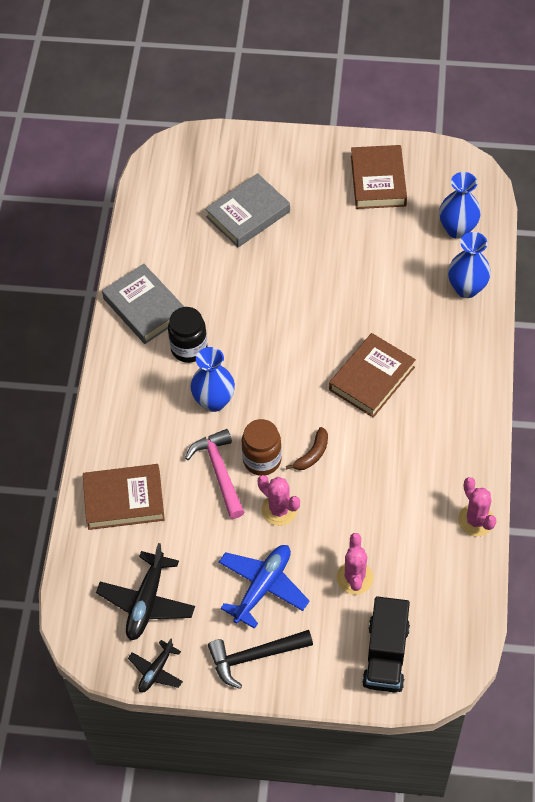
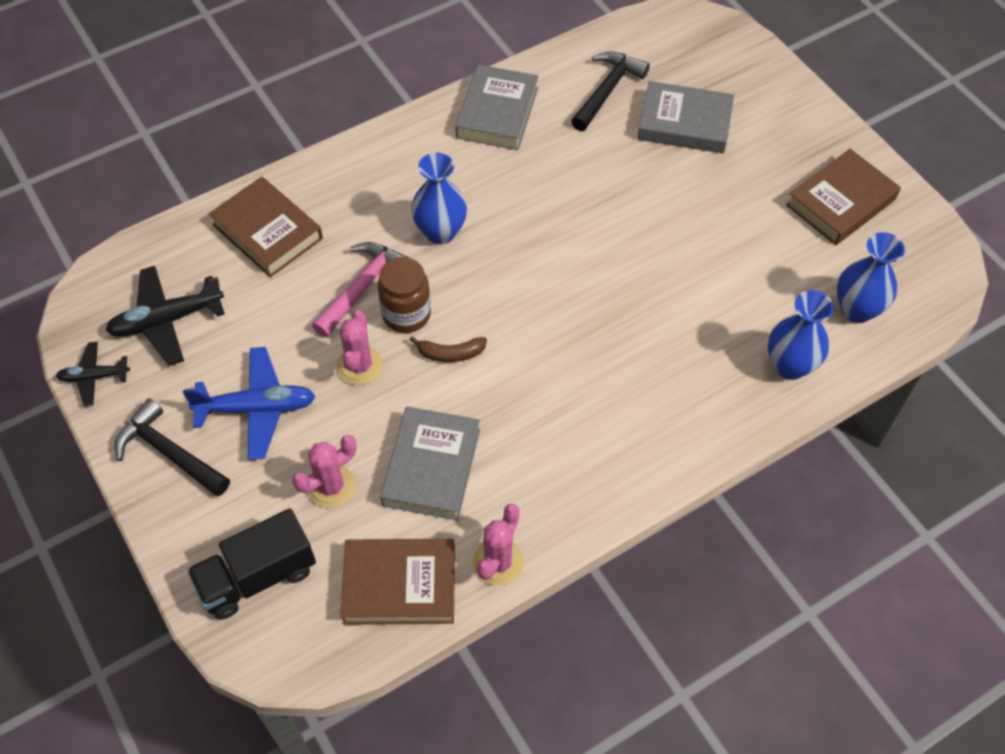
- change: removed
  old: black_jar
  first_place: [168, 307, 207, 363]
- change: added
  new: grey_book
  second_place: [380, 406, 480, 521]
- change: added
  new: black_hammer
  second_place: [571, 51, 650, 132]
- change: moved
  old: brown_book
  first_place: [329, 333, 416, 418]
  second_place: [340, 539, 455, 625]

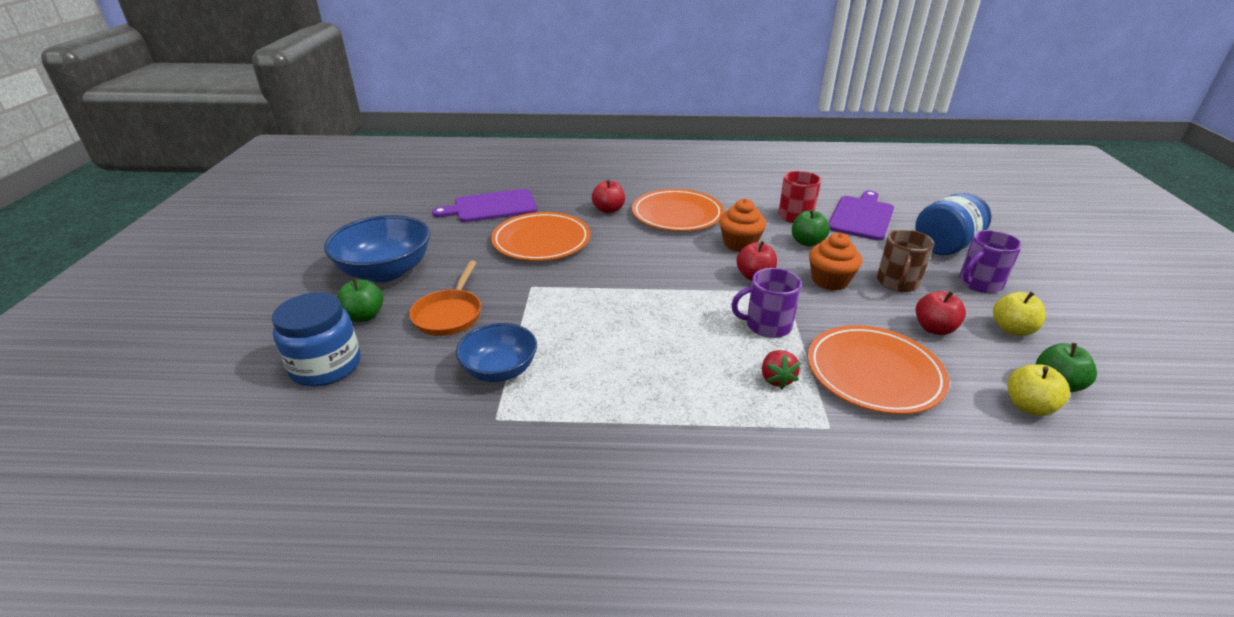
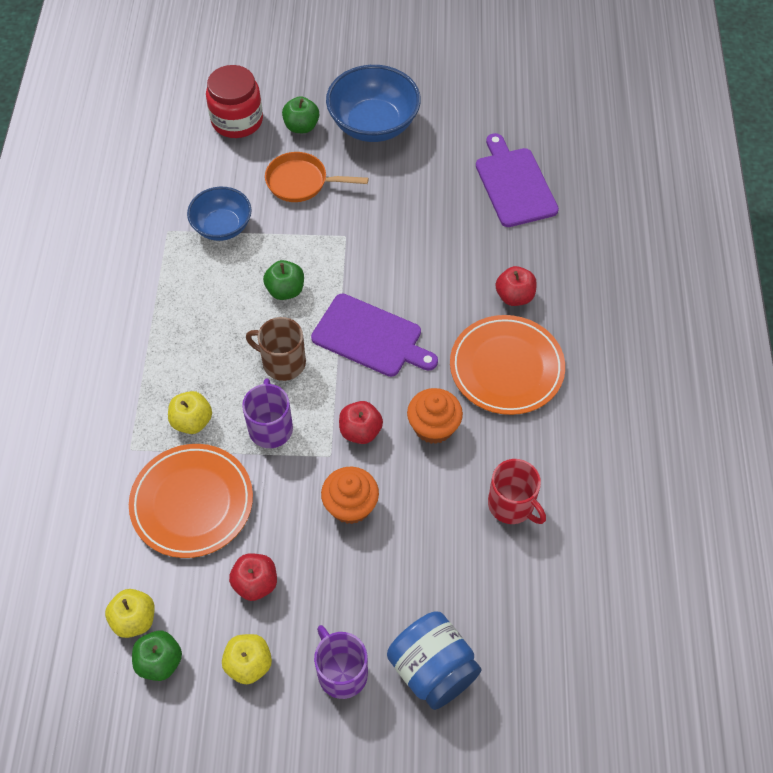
- change: removed
  old: orange_plate
  first_place: [491, 212, 590, 261]
- change: moved
  old: green_apple
  first_place: [792, 209, 830, 246]
  second_place: [263, 260, 304, 300]
- change: moved
  old: purple_cutting_board
  first_place: [828, 191, 894, 241]
  second_place: [311, 294, 438, 377]
- change: moved
  old: brown_mug
  first_place: [877, 229, 934, 292]
  second_place: [246, 317, 306, 381]
- change: replaced
  old: red_strawberry
  new: yellow_apple
  first_place: [762, 350, 801, 389]
  second_place: [168, 391, 212, 434]
- change: recoloured
  old: blue_jar
  new: red_jar
  first_place: [272, 292, 361, 387]
  second_place: [206, 65, 263, 138]

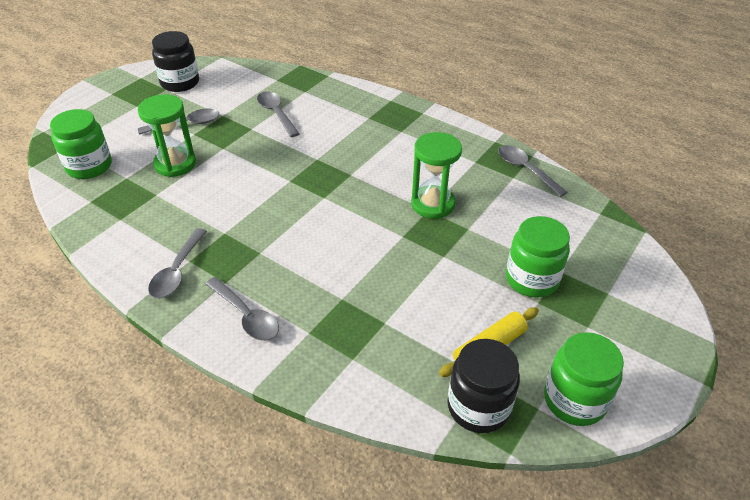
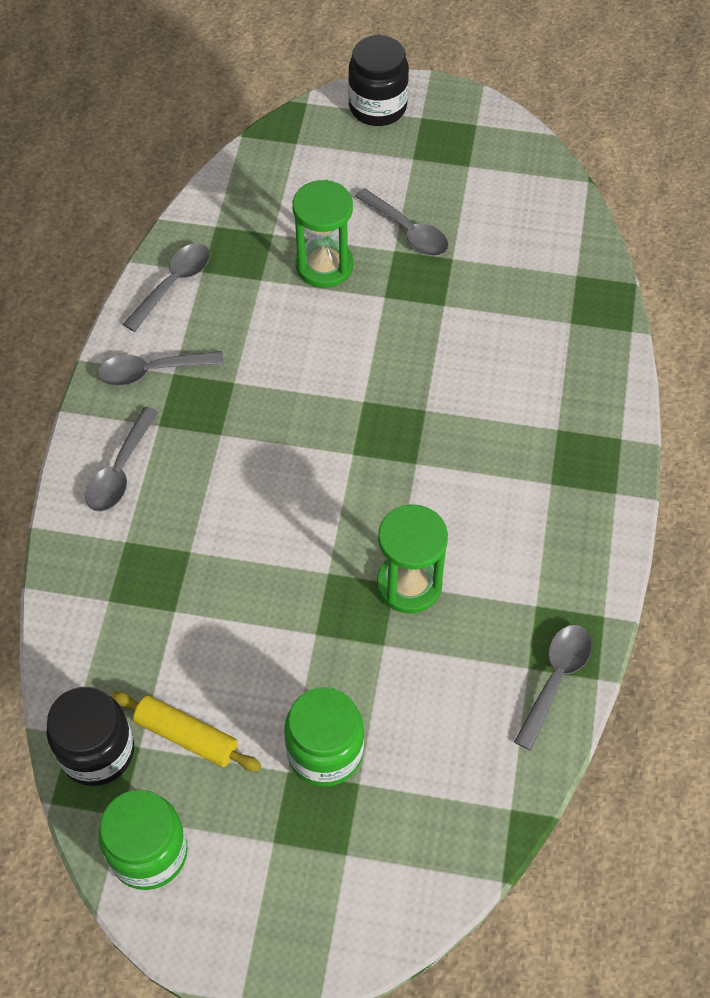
- change: removed
  old: green_jar
  first_place: [50, 109, 112, 179]
- change: moved
  old: black_jar
  first_place: [152, 31, 199, 92]
  second_place: [348, 35, 409, 126]
- change: moved
  old: grey_spoon
  first_place: [257, 91, 300, 137]
  second_place: [123, 243, 210, 332]

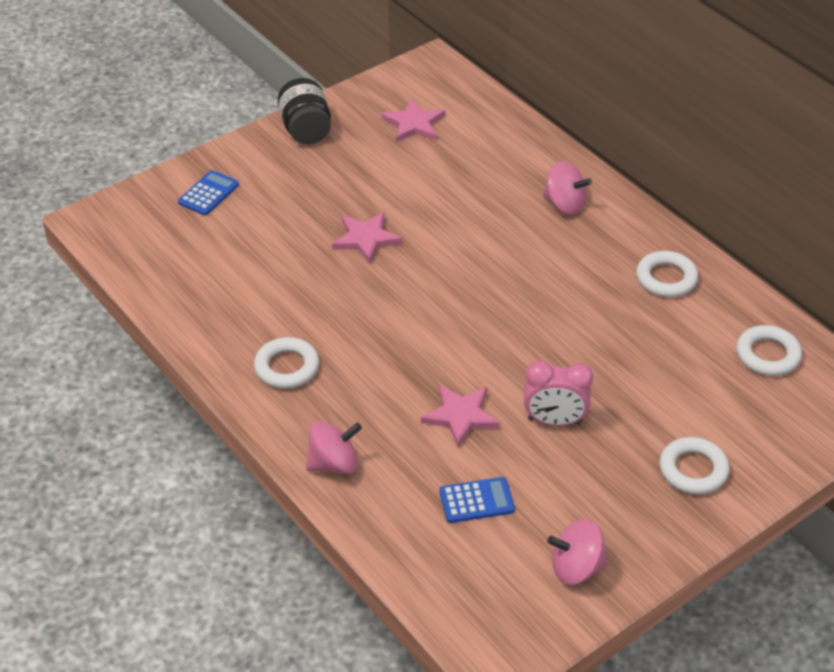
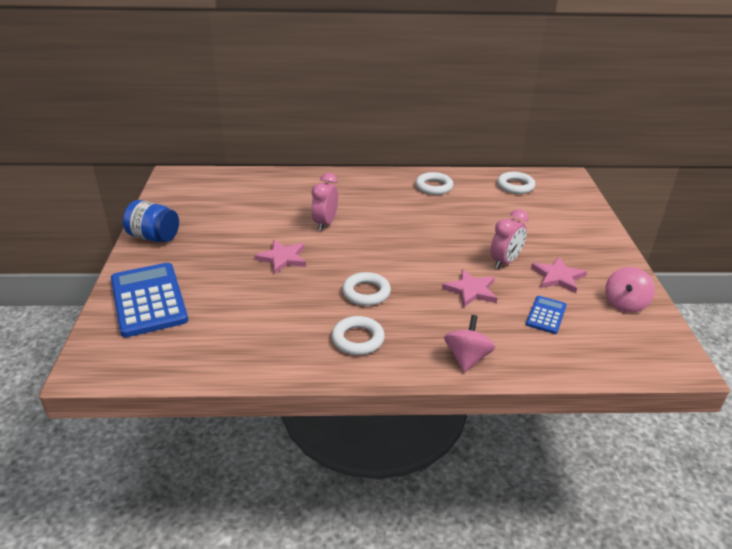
- change: removed
  old: pink_spinning_top
  first_place: [543, 161, 592, 215]
- change: added
  new: pink_clock
  second_place: [311, 173, 338, 231]
- change: moved
  old: pink_star
  first_place: [381, 98, 445, 142]
  second_place: [531, 257, 587, 293]
- change: moved
  old: white_ring
  first_place: [660, 437, 729, 494]
  second_place: [342, 272, 391, 306]
- change: recoloured
  old: black_jar
  new: blue_jar
  first_place: [277, 78, 331, 144]
  second_place: [123, 200, 179, 242]
- change: resized
  old: blue_calculator
  first_place: [178, 170, 239, 215]
  second_place: [111, 263, 188, 337]
  factor: 2.04

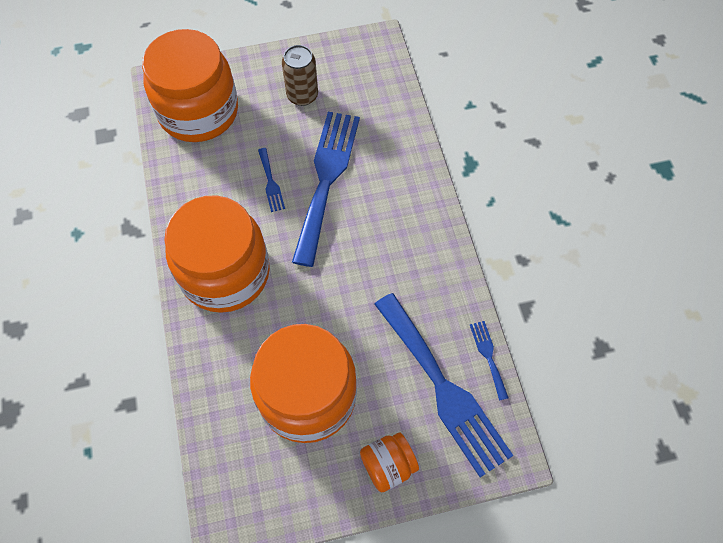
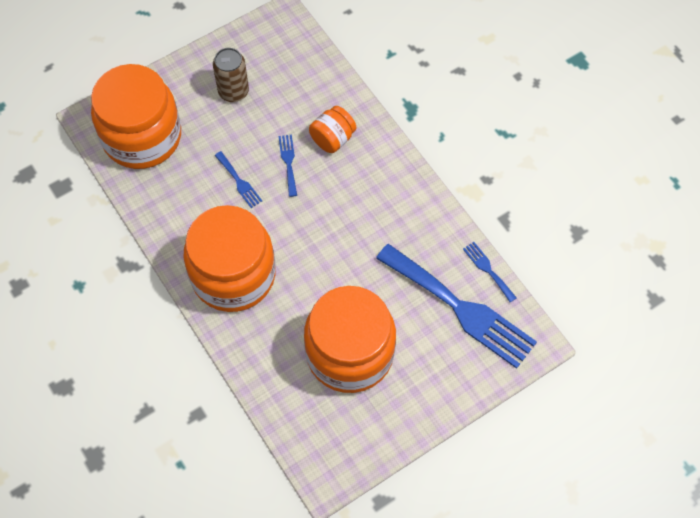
- change: moved
  old: orange_jar
  first_place: [360, 433, 419, 492]
  second_place: [309, 106, 356, 153]
- change: resized
  old: blue_fork
  first_place: [292, 112, 360, 267]
  second_place: [279, 135, 297, 197]
  factor: 0.42

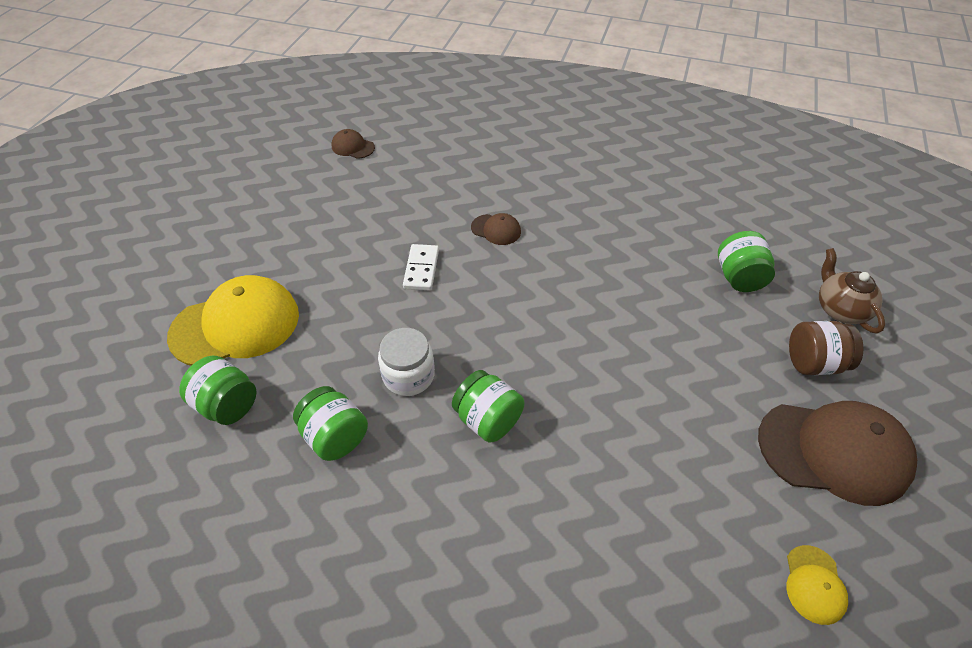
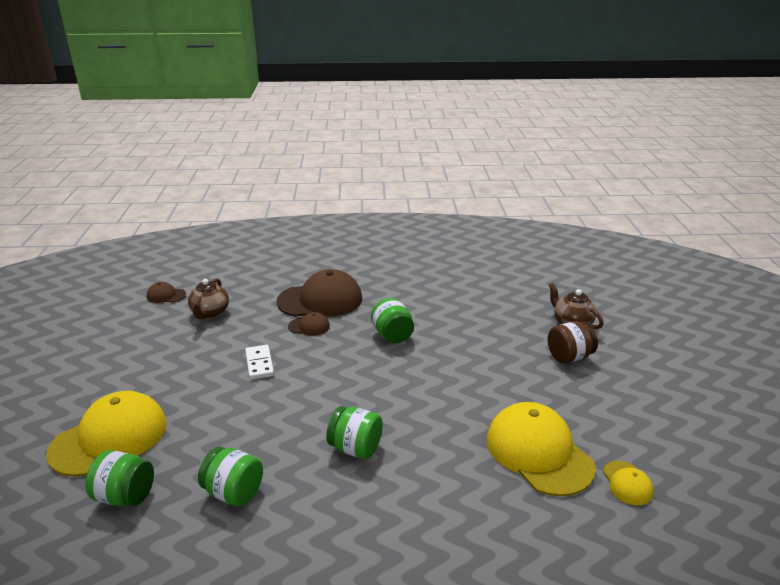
- change: removed
  old: white_jar
  first_place: [378, 328, 435, 396]
- change: added
  new: brown_teapot
  second_place: [188, 278, 229, 319]
- change: added
  new: yellow_cap
  second_place: [487, 402, 596, 497]
- change: moved
  old: green_jar
  first_place: [718, 231, 775, 292]
  second_place: [371, 298, 414, 343]
- change: moved
  old: brown_cap
  first_place: [758, 401, 917, 506]
  second_place: [277, 269, 362, 317]

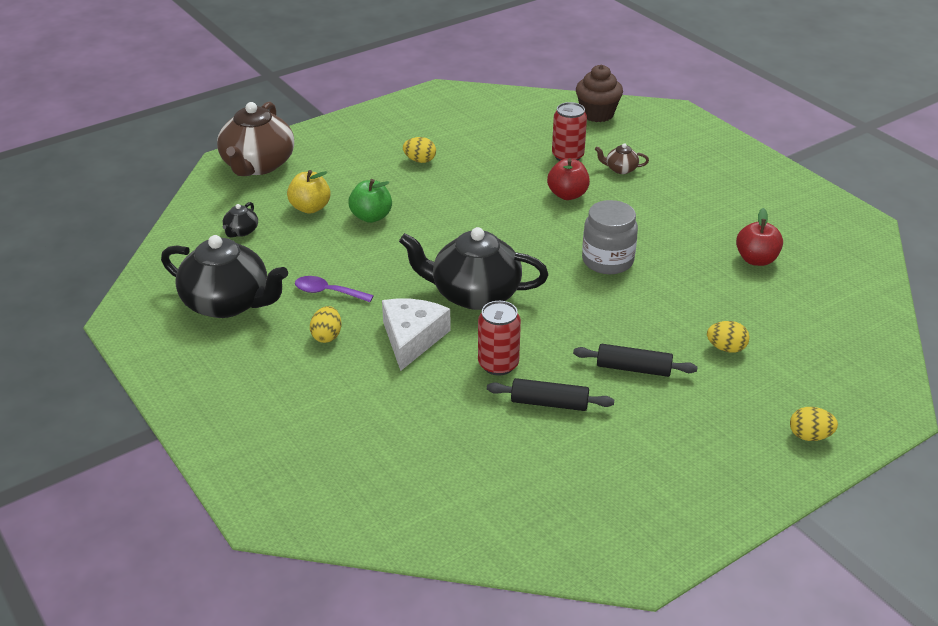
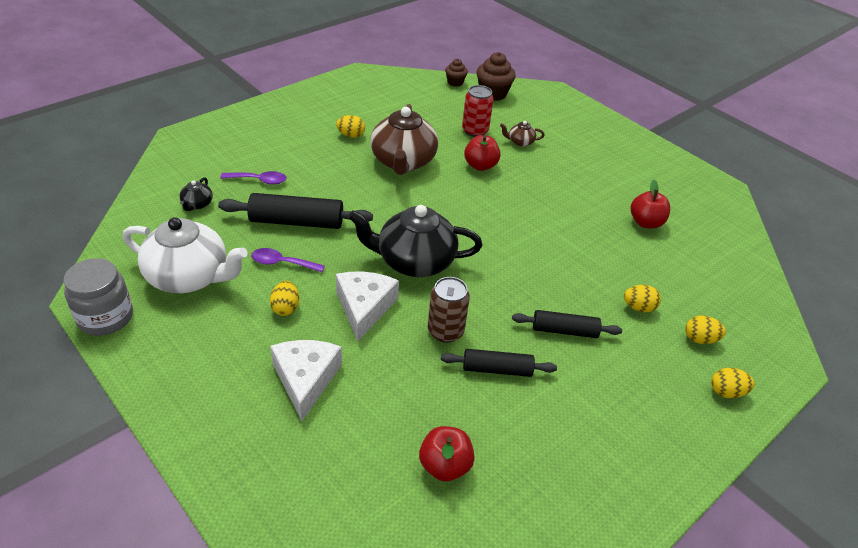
- change: removed
  old: green_apple
  first_place: [348, 179, 392, 223]
- change: added
  new: black_rolling_pin
  second_place: [218, 193, 373, 229]
- change: added
  new: white_cheese
  second_place: [270, 340, 342, 421]
- change: added
  new: red_apple
  second_place: [419, 426, 475, 481]
- change: added
  new: brown_cupcake
  second_place: [445, 59, 468, 86]
- change: added
  new: yellow_egg
  second_place: [685, 315, 726, 344]
- change: moved
  old: brown_teapot
  first_place: [217, 102, 294, 176]
  second_place: [370, 104, 438, 175]
- change: moved
  old: grey_jar
  first_place: [582, 200, 638, 274]
  second_place: [63, 258, 133, 336]
- change: replaced
  old: yellow_apple
  new: purple_spoon
  first_place: [287, 170, 331, 214]
  second_place: [220, 171, 286, 185]
- change: recoloured
  old: black_teapot
  new: white_teapot
  first_place: [161, 235, 288, 318]
  second_place: [123, 217, 248, 293]
- change: recoloured
  old: red_can
  new: brown_can
  first_place: [478, 301, 521, 375]
  second_place: [428, 277, 470, 343]

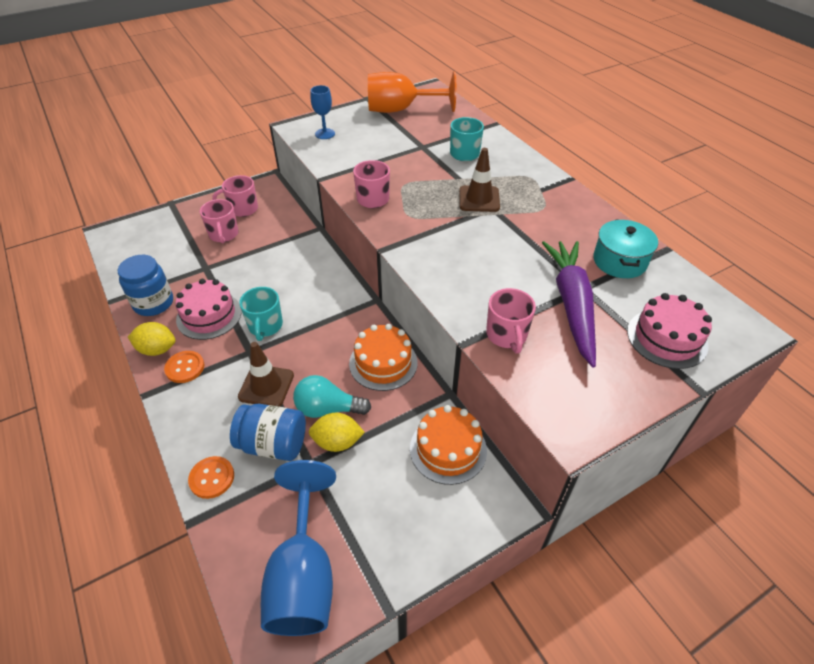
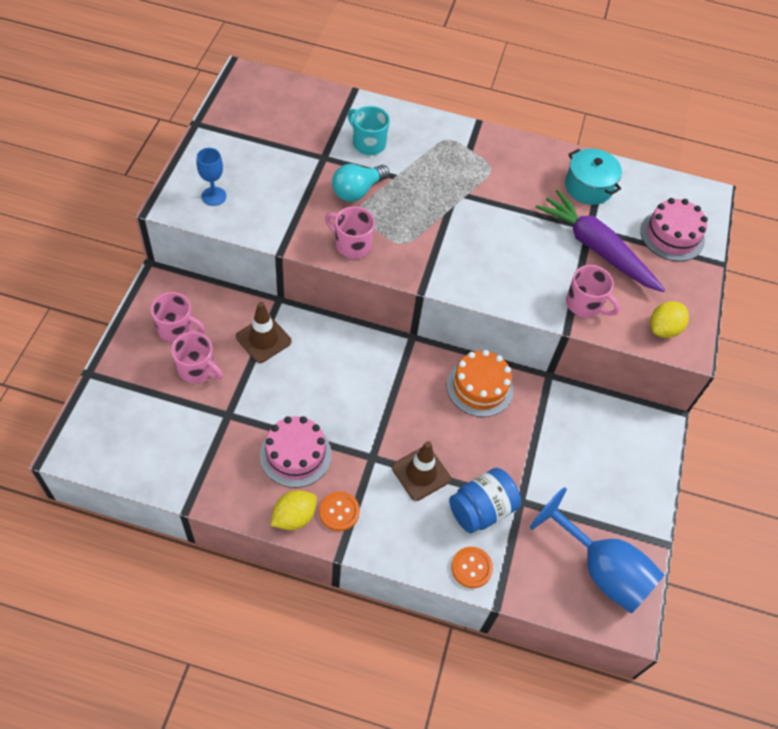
- change: removed
  old: blue_jar
  first_place: [118, 255, 173, 316]
- change: removed
  old: turquoise_mug
  first_place: [239, 287, 283, 341]
- change: removed
  old: orange_goblet
  first_place: [368, 72, 456, 113]
- change: removed
  old: orange_cake
  first_place: [410, 405, 487, 485]
- change: moved
  old: turquoise_light_bulb
  first_place: [293, 375, 371, 418]
  second_place: [332, 164, 390, 202]
- change: moved
  old: yellow_lemon
  first_place: [309, 413, 365, 452]
  second_place: [650, 301, 689, 338]
- change: moved
  old: brown_traffic_cone
  first_place: [459, 148, 500, 212]
  second_place: [236, 302, 292, 363]
- change: turned
  old: pink_mug
  first_place: [212, 175, 258, 217]
  second_place: [150, 292, 205, 343]
  degrees: -105

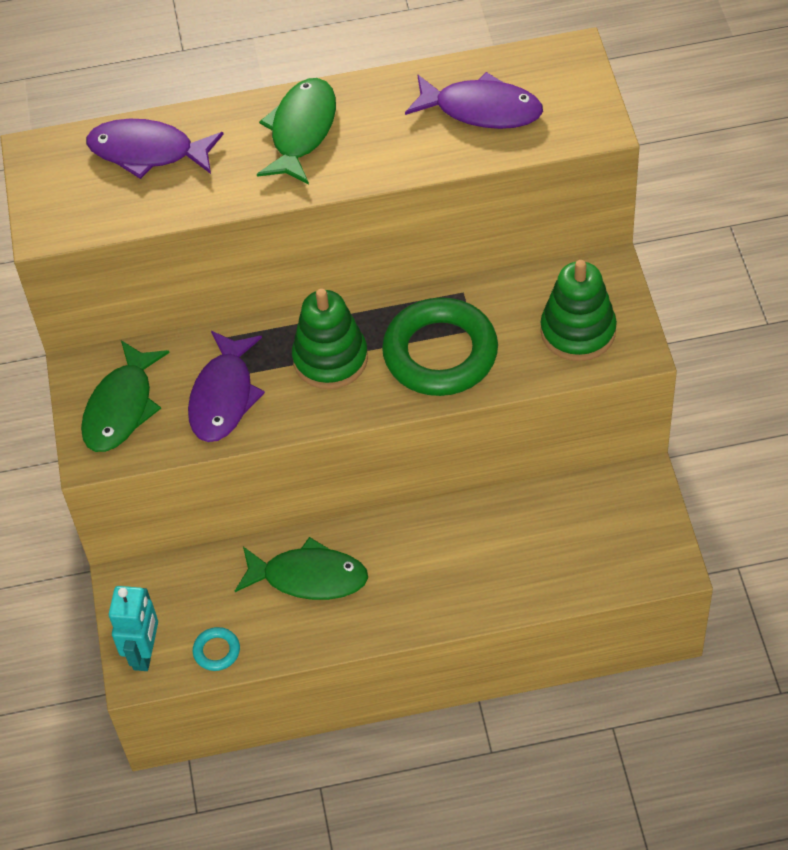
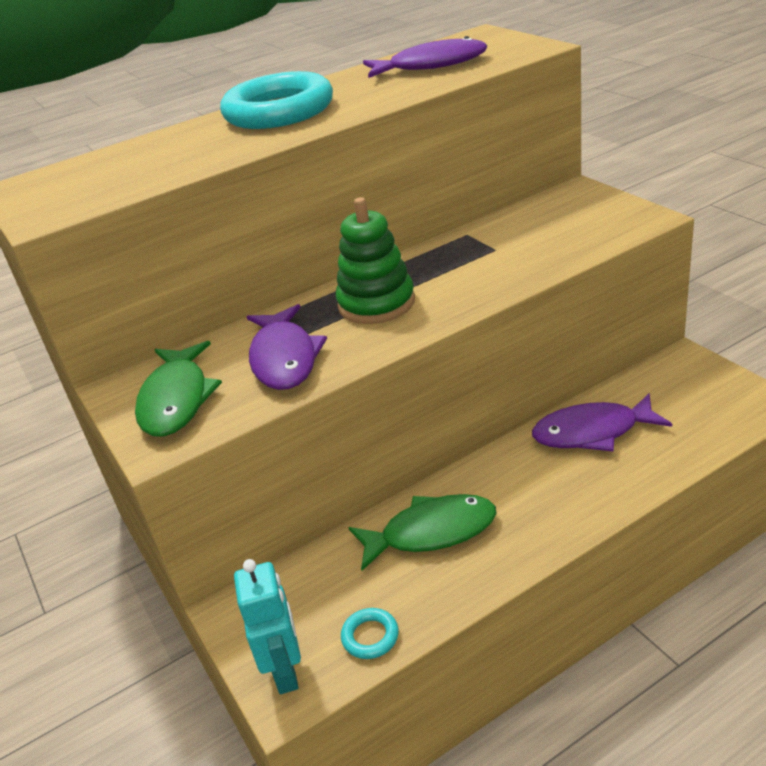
- change: removed
  old: green_ring
  first_place: [382, 297, 498, 396]
- change: removed
  old: green_stacking_toy
  first_place: [540, 260, 617, 361]
- change: moved
  old: purple_fish
  first_place: [86, 119, 224, 179]
  second_place: [532, 393, 672, 452]
- change: replaced
  old: green_fish
  new: turquoise_ring
  first_place: [257, 78, 336, 184]
  second_place: [220, 71, 333, 129]

